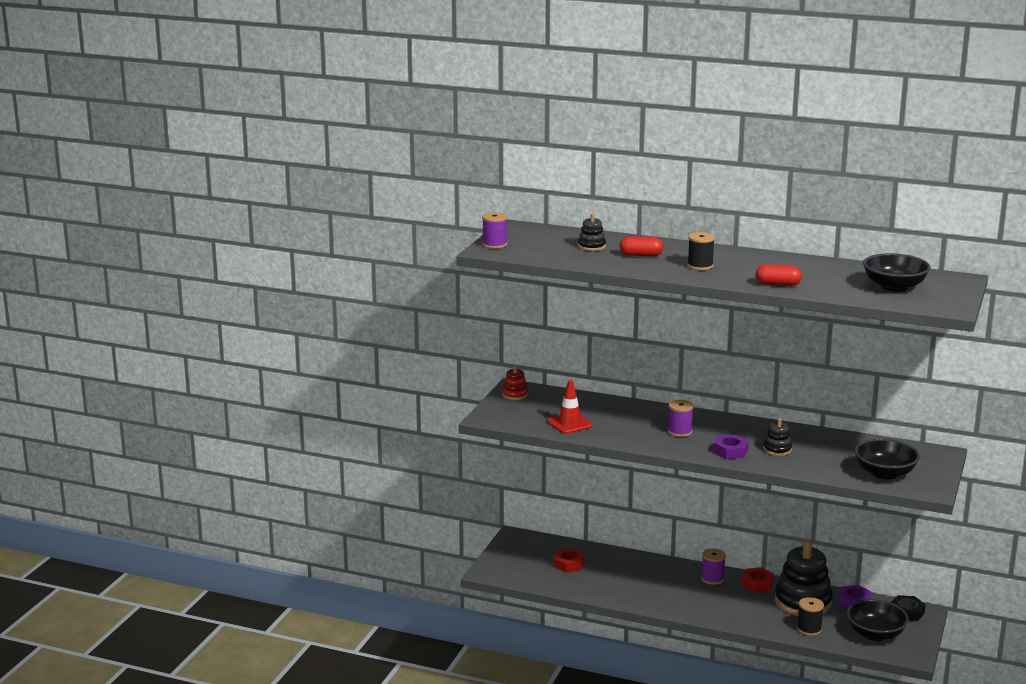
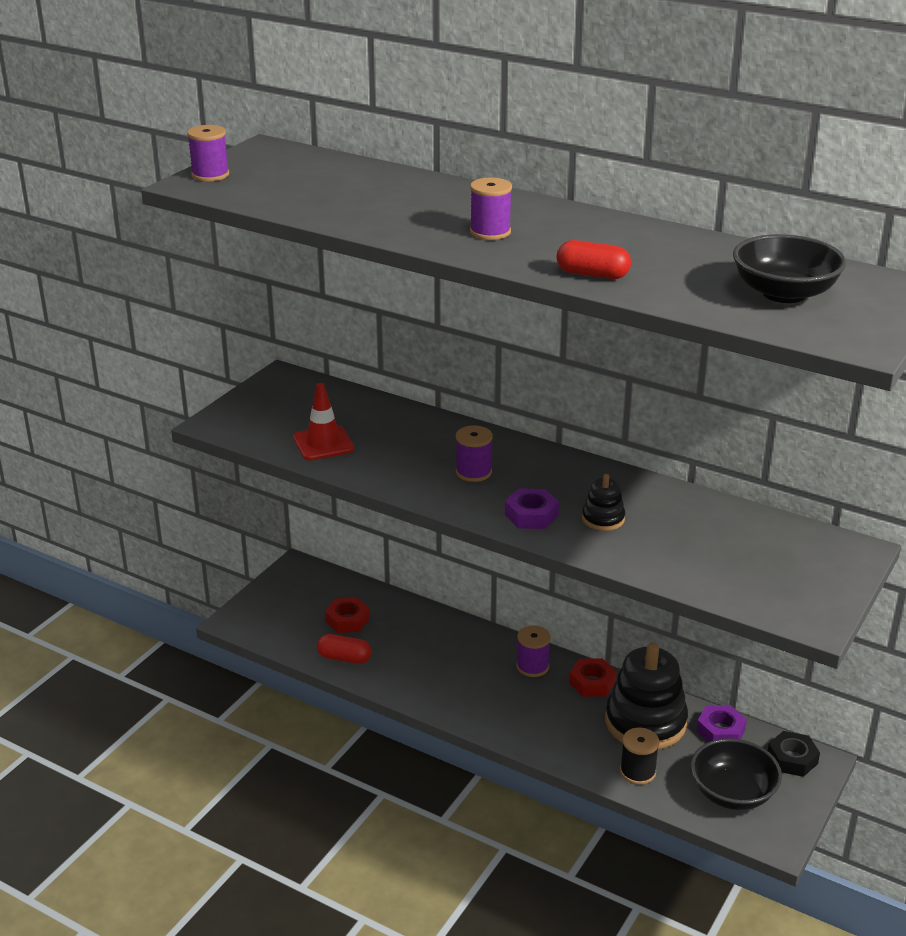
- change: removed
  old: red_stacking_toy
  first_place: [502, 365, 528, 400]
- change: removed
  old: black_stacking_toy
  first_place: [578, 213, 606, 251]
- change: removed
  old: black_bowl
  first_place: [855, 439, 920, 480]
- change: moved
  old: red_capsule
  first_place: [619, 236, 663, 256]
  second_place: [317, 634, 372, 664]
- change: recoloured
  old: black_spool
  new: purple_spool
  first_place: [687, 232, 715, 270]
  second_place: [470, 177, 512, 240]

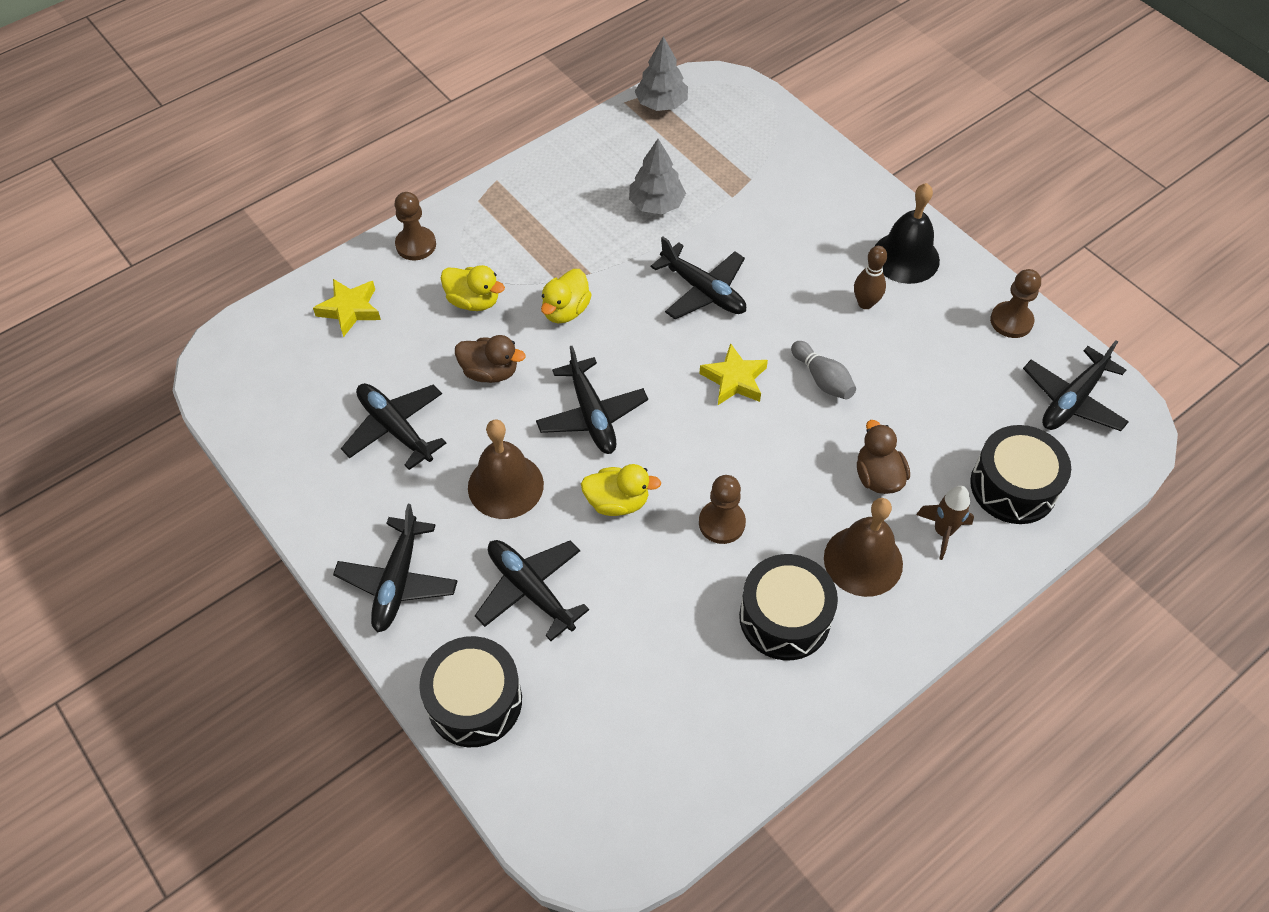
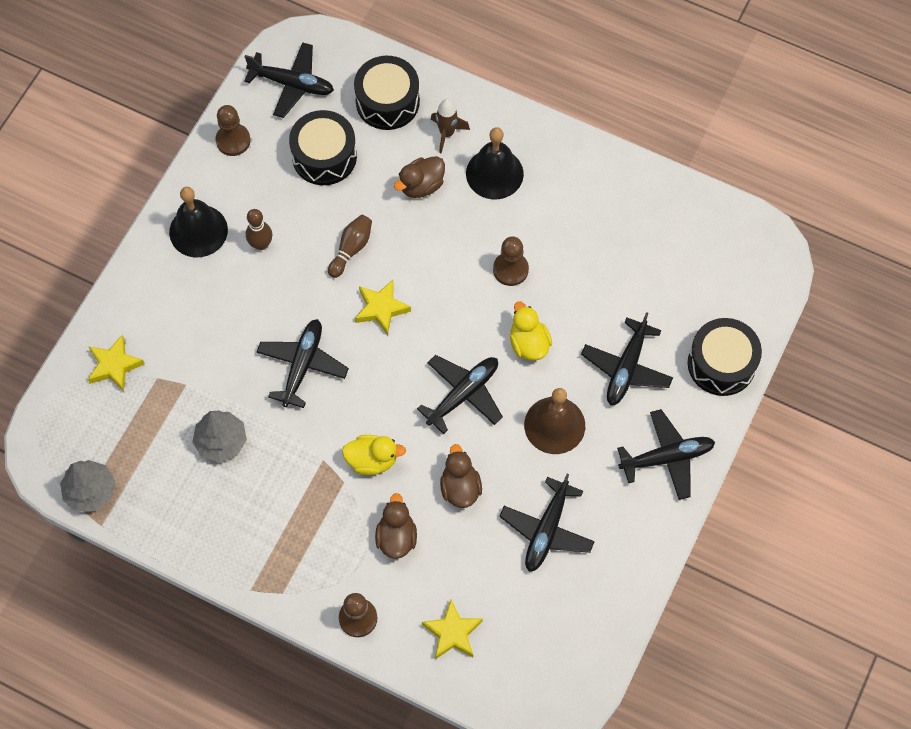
- change: added
  new: yellow_star
  second_place: [88, 335, 145, 392]
- change: moved
  old: black_drum
  first_place: [739, 554, 838, 660]
  second_place: [289, 110, 357, 185]
- change: recoloured
  old: yellow_duck
  new: brown_duck
  first_place: [441, 265, 505, 311]
  second_place: [375, 493, 417, 559]
- change: recoloured
  old: grey_bowling_pin
  new: brown_bowling_pin
  first_place: [791, 341, 856, 400]
  second_place: [328, 215, 372, 278]
- change: recoloured
  old: brown_bell
  new: black_bell
  first_place: [824, 498, 903, 597]
  second_place: [466, 127, 524, 199]

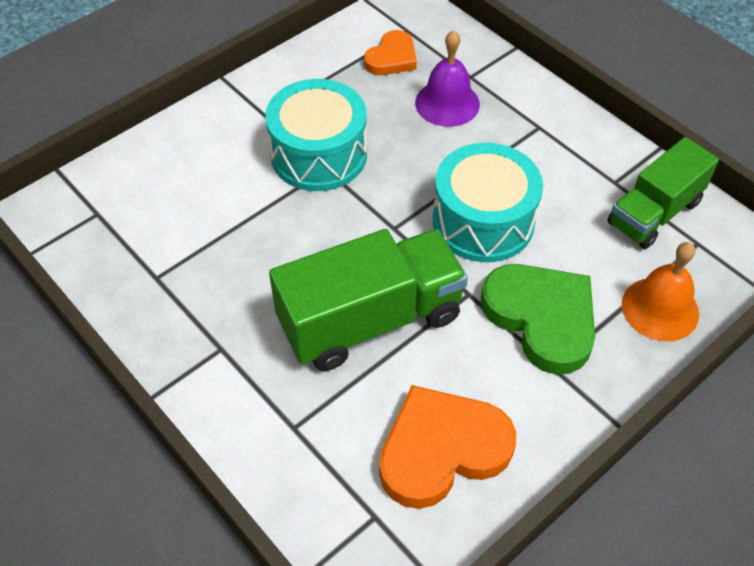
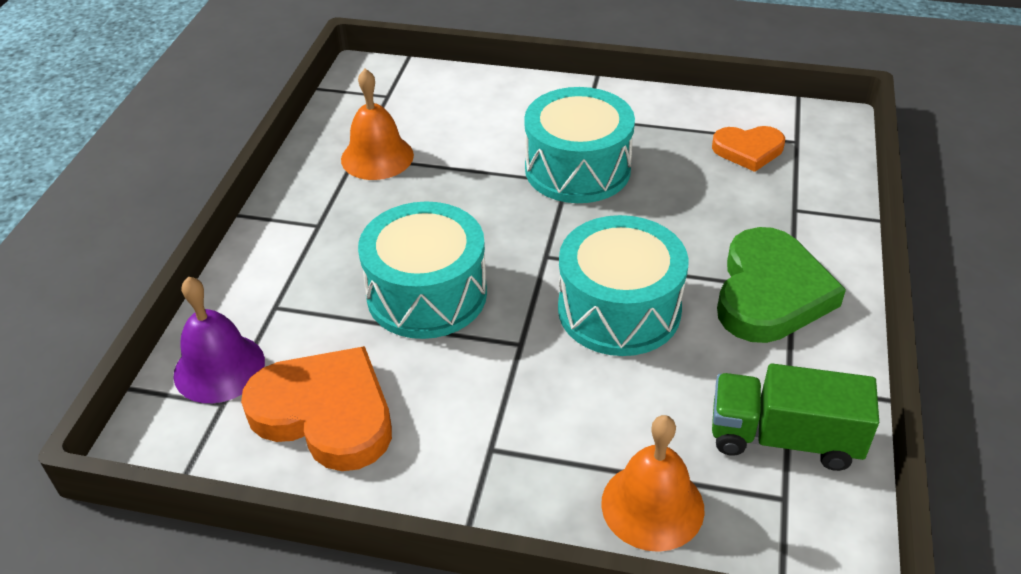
- change: added
  new: orange_bell
  second_place: [341, 69, 414, 180]
- change: moved
  old: purple_bell
  first_place: [415, 30, 480, 127]
  second_place: [173, 277, 265, 403]
- change: moved
  old: green_heart
  first_place: [481, 264, 595, 375]
  second_place: [717, 227, 846, 343]
- change: replaced
  old: green_truck
  new: turquoise_drum
  first_place: [269, 229, 468, 371]
  second_place: [358, 202, 487, 339]

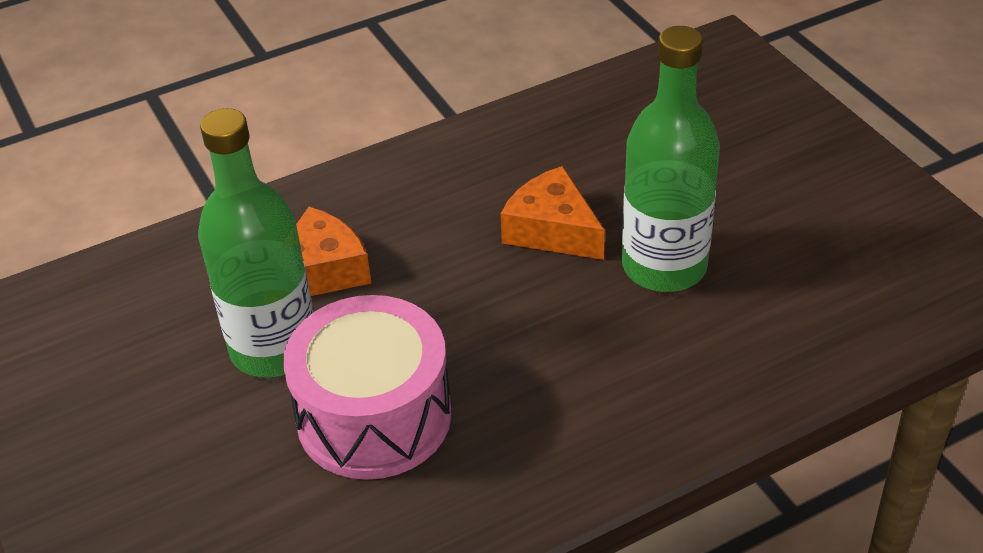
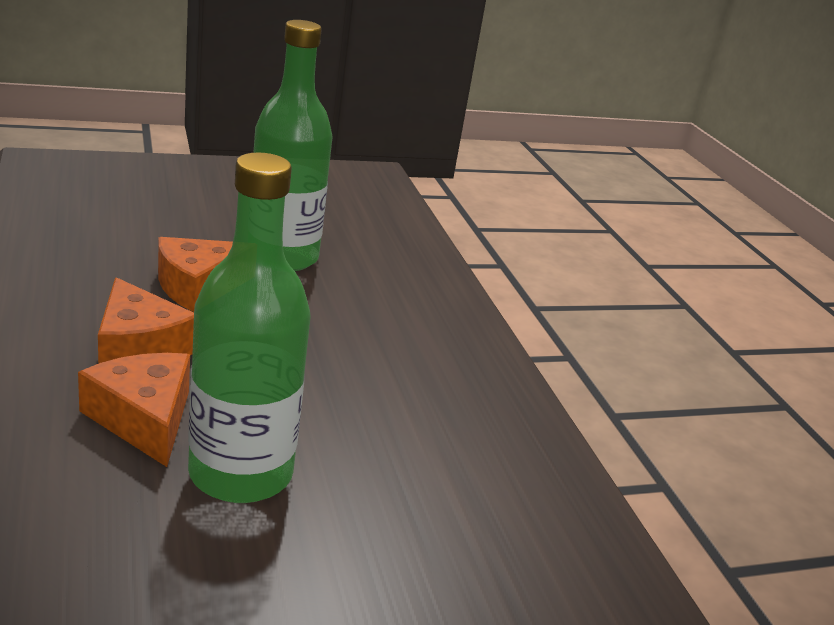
- change: removed
  old: pink_drum
  first_place: [283, 295, 451, 480]
- change: added
  new: orange_cheese
  second_place: [98, 277, 194, 364]

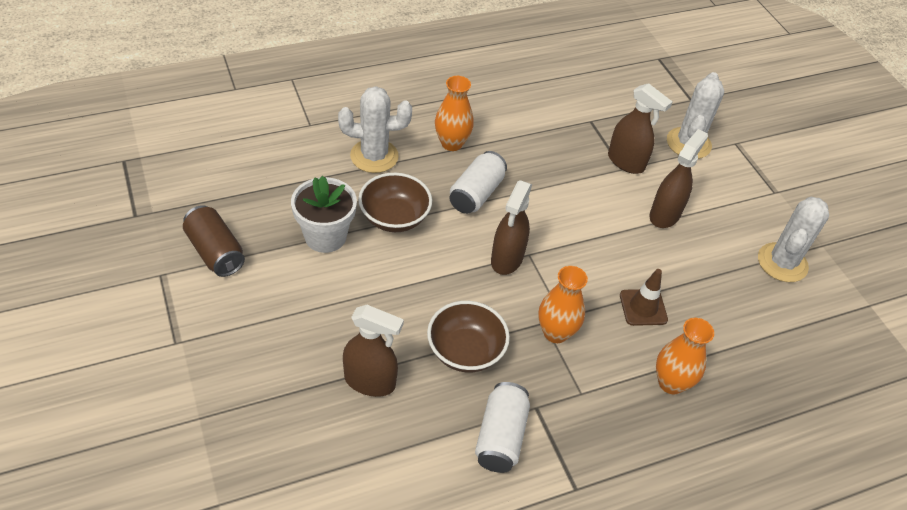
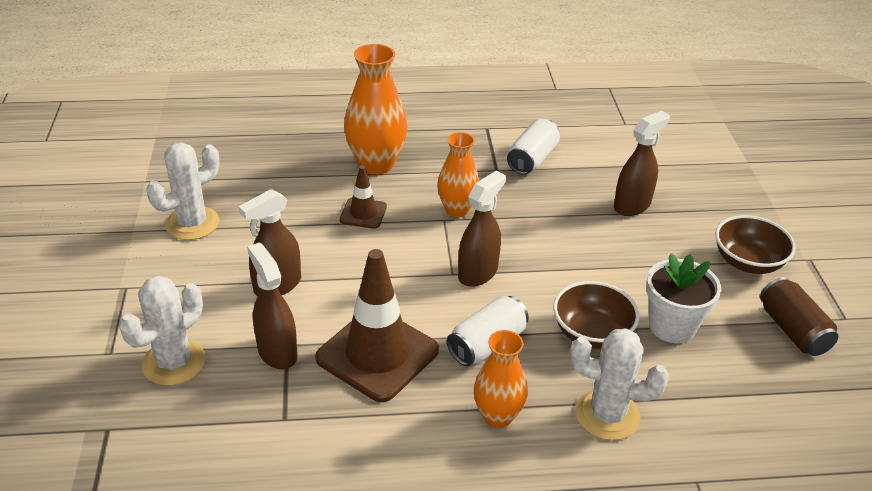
- change: added
  new: brown_traffic_cone
  second_place: [315, 249, 439, 402]
- change: moved
  old: brown_bowl
  first_place: [427, 301, 510, 372]
  second_place: [715, 215, 796, 274]
- change: turned
  old: brown_spray_bottle
  first_place: [343, 305, 404, 397]
  second_place: [614, 111, 670, 216]
  degrees: 105
- change: resized
  old: orange_vase
  first_place: [656, 318, 714, 394]
  second_place: [344, 44, 408, 175]
  factor: 1.56

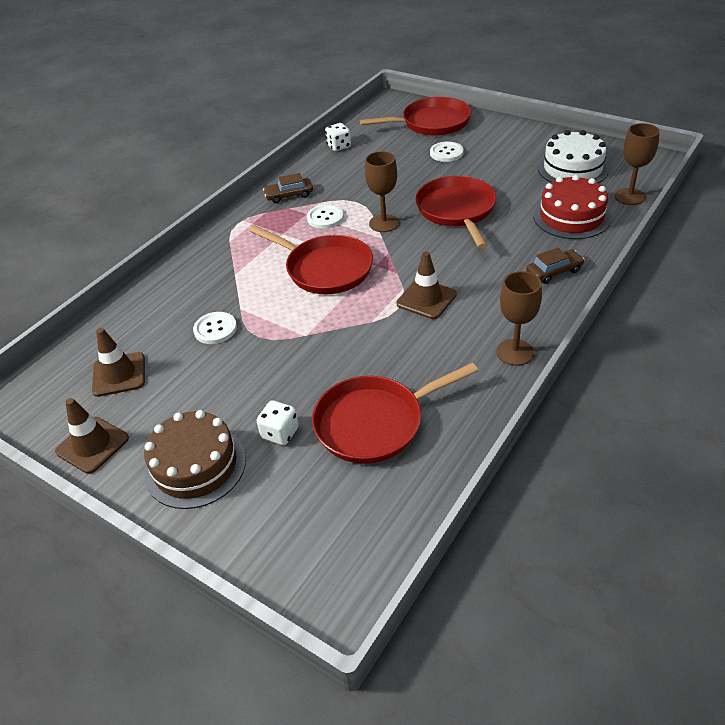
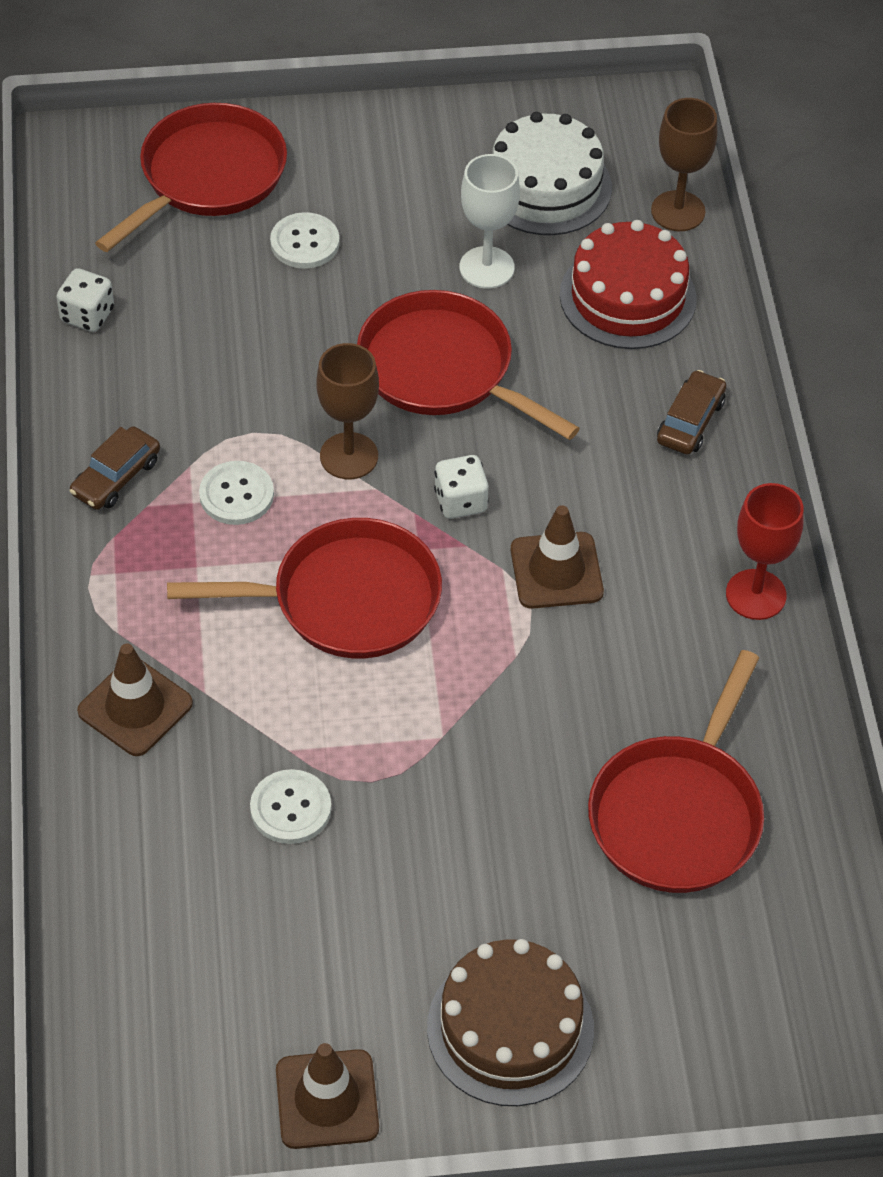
- change: added
  new: white_goblet
  second_place: [459, 154, 520, 289]
- change: moved
  old: brown_traffic_cone
  first_place: [92, 328, 145, 397]
  second_place: [77, 644, 193, 756]
- change: moved
  old: white_dice
  first_place: [257, 400, 299, 445]
  second_place: [434, 455, 489, 519]
- change: recoloured
  old: brown_goblet
  new: red_goblet
  first_place: [496, 271, 542, 366]
  second_place: [726, 483, 803, 620]

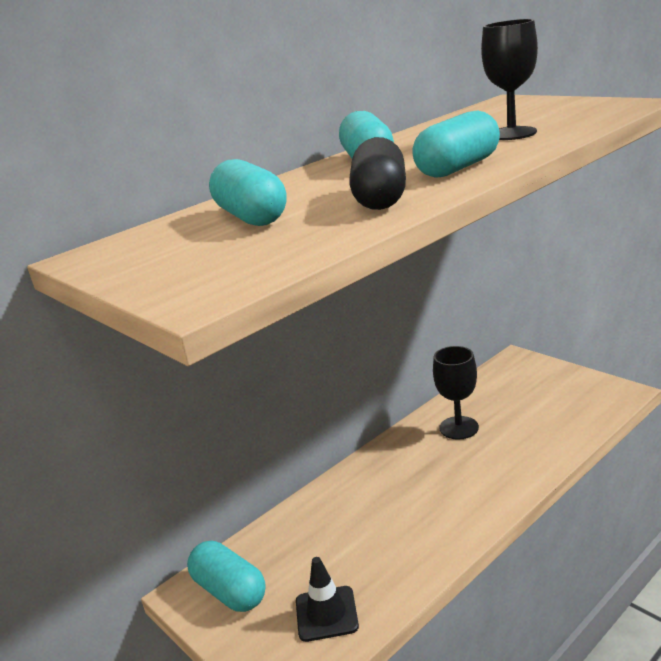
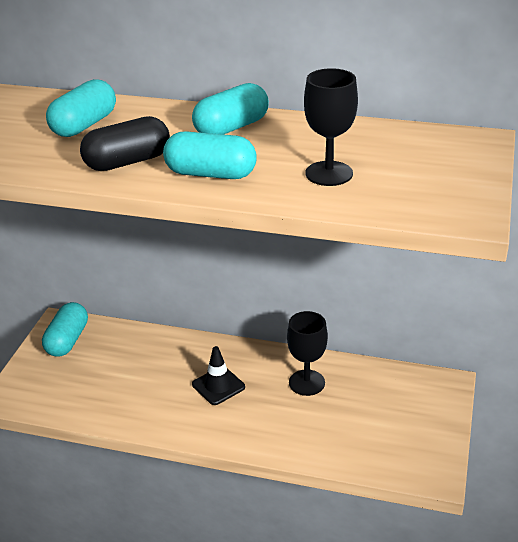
- change: moved
  old: black_traffic_cone
  first_place: [296, 557, 359, 642]
  second_place: [192, 346, 245, 405]

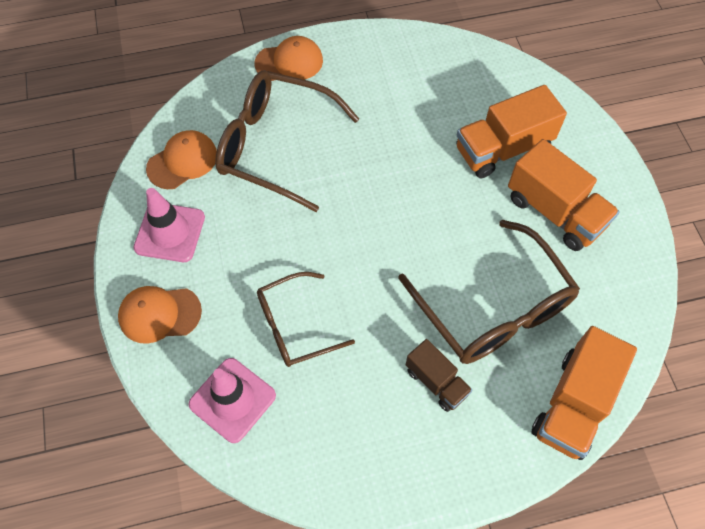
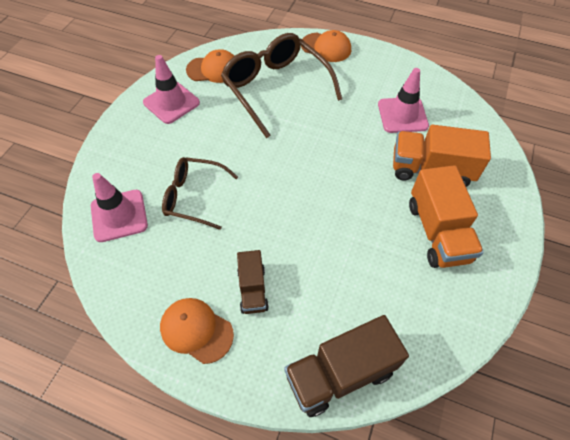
- change: removed
  old: brown_glasses
  first_place: [398, 220, 580, 364]
- change: added
  new: pink_traffic_cone
  second_place: [378, 68, 429, 133]
- change: moved
  old: orange_cap
  first_place: [118, 286, 202, 344]
  second_place: [160, 298, 234, 364]
- change: recoloured
  old: orange_truck
  new: brown_truck
  first_place: [532, 326, 637, 460]
  second_place: [284, 315, 409, 417]

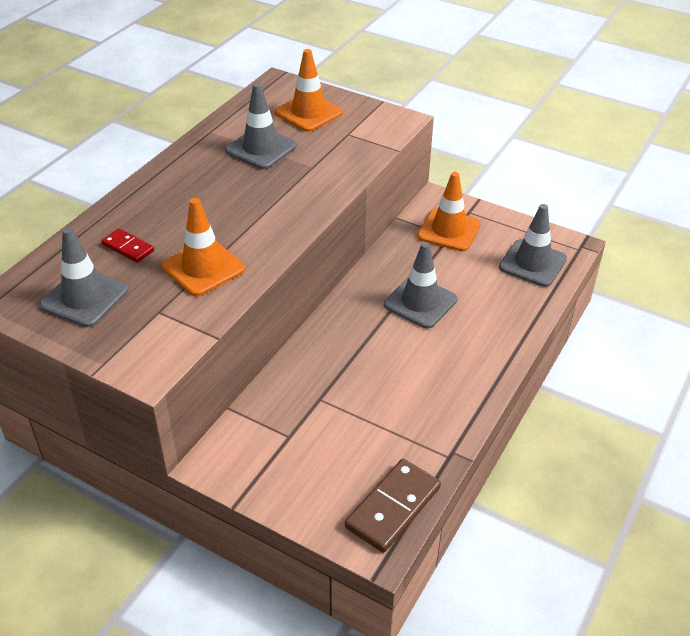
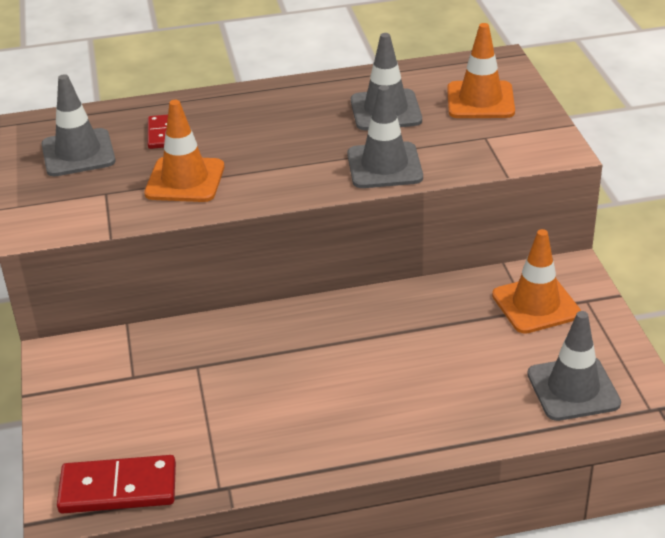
- change: moved
  old: grey_traffic_cone
  first_place: [384, 242, 457, 329]
  second_place: [347, 85, 423, 188]
- change: recoloured
  old: brown_domino
  new: red_domino
  first_place: [345, 459, 441, 553]
  second_place: [57, 455, 176, 514]

